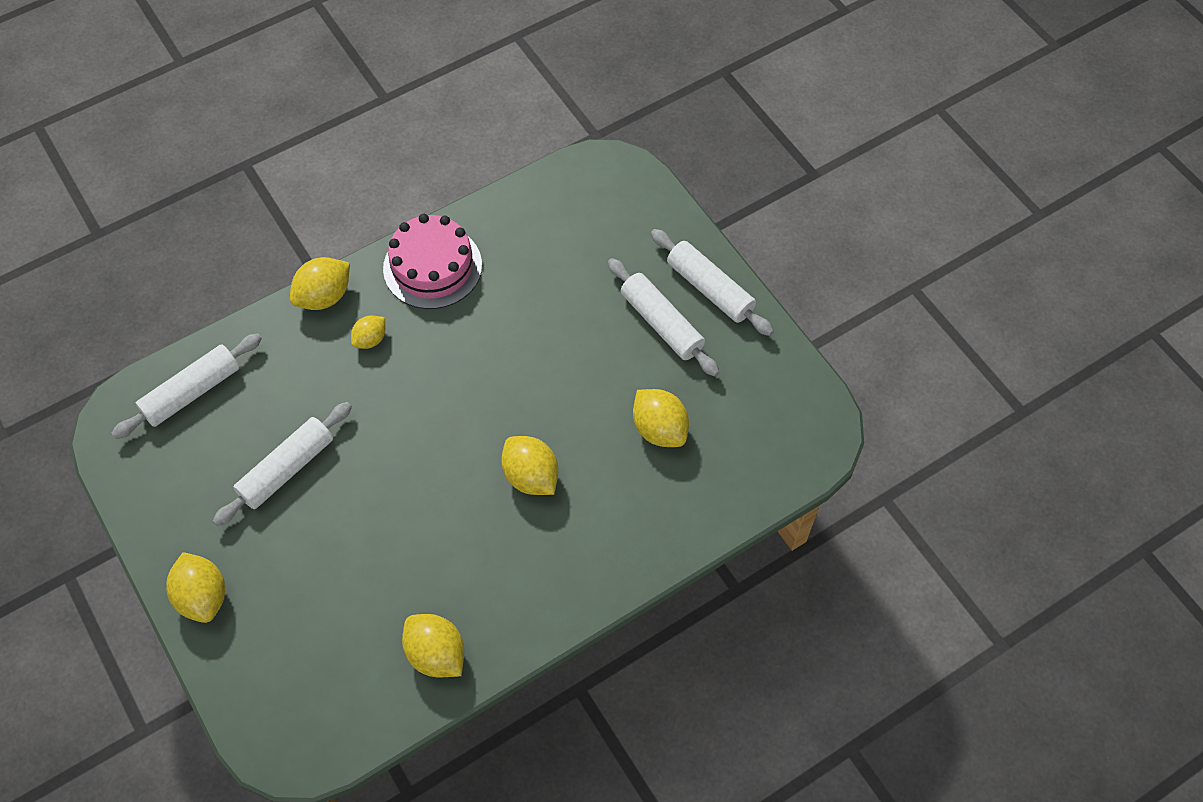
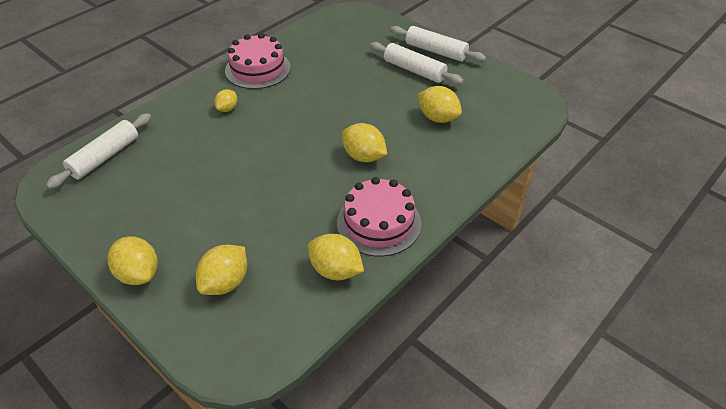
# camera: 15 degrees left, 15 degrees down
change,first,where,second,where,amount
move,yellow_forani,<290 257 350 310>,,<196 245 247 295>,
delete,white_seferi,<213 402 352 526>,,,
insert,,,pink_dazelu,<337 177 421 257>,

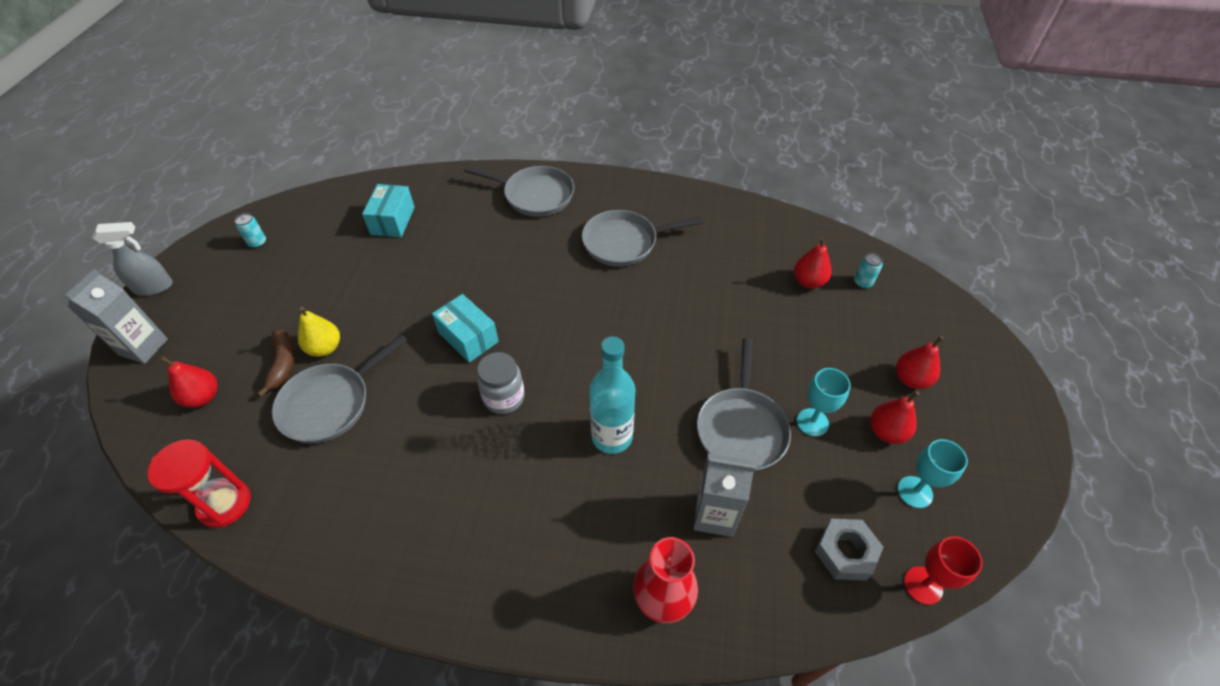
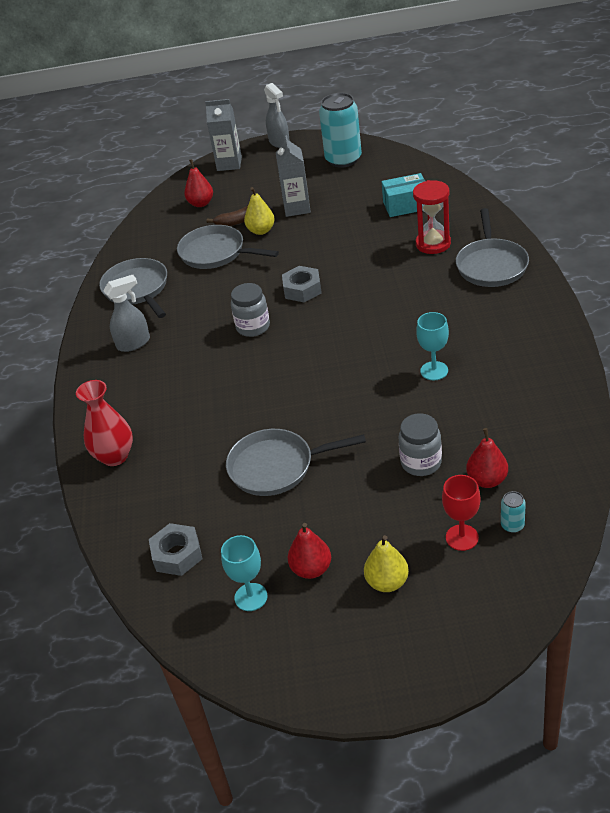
# camera: 80 degrees right, 10 degrees down
change,first,where,second,where,amount
move,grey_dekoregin,<582 210 703 267>,,<99 258 167 318>,
resize,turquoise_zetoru,<235 213 266 248>,,<319 93 362 168>,x2.43
replace,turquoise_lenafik,<432 294 499 363>,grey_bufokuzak,<282 266 322 302>,
delete,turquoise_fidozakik,<589 336 636 454>,,,
recolor,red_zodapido,<896 336 944 389>,yellow_zodapido,<364 535 409 592>,
move,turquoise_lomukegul,<797 368 851 437>,,<416 312 449 381>,
move,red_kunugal,<147 440 251 528>,,<413 180 451 254>,
move,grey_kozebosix,<693 453 755 537>,,<276 135 311 217>,
move,red_lomukegul,<904 536 982 605>,,<442 475 480 551>,
insert,,,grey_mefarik,<103 275 150 352>,
insert,,,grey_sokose,<399 414 442 476>,

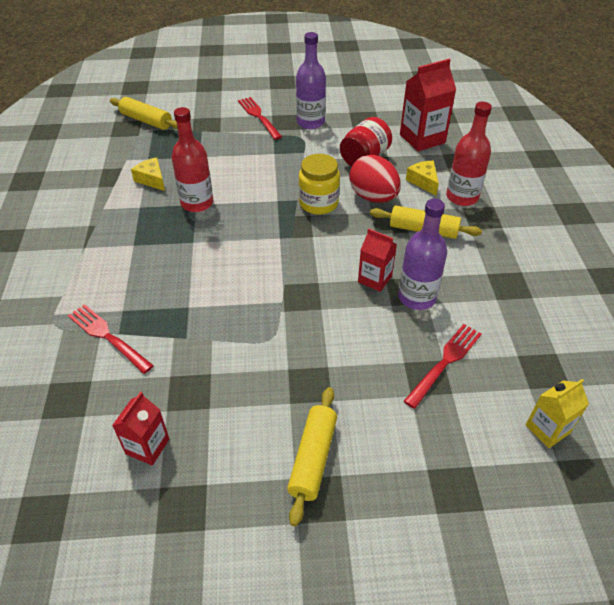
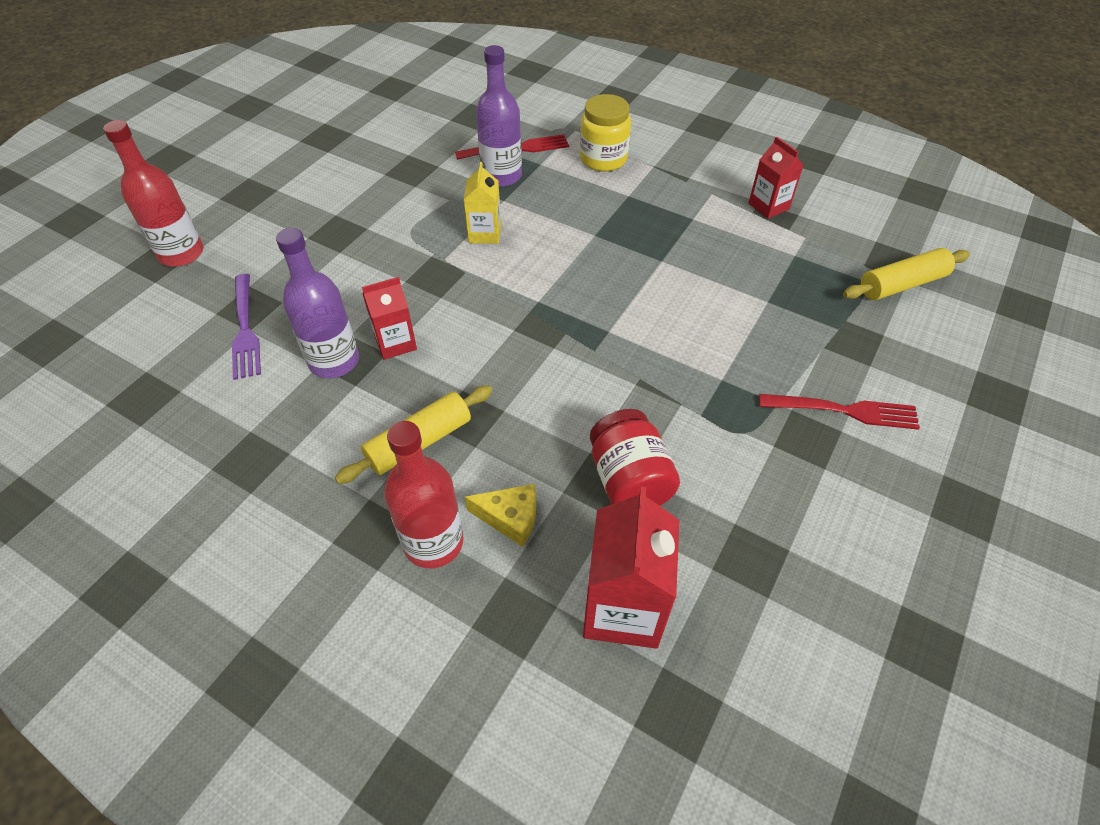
# camera: 125 degrees right, 5 degrees up
change,first,where,second,where,amount
move,purple_fidozakik,<296 32 326 129>,,<476 45 522 187>,
move,red_fidozakik,<171 107 213 212>,,<103 120 204 267>,
move,yellow_sokose,<299 154 340 215>,,<580 94 631 172>,
delete,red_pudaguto,<349 155 401 203>,,,
delete,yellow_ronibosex,<131 157 165 191>,,,
recolor,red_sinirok,<404 324 482 409>,purple_sinirok,<232 274 261 380>,
move,yellow_kozebosix,<526 379 589 448>,,<464 162 501 244>,
delete,yellow_seferi,<287 387 337 526>,,,
move,red_kozebosix,<112 391 169 465>,,<749 137 804 219>,

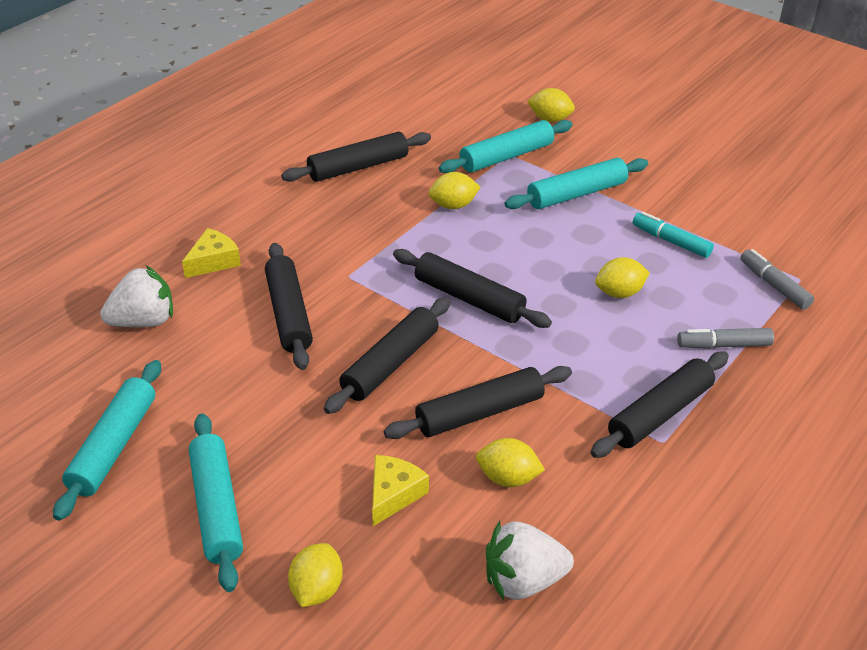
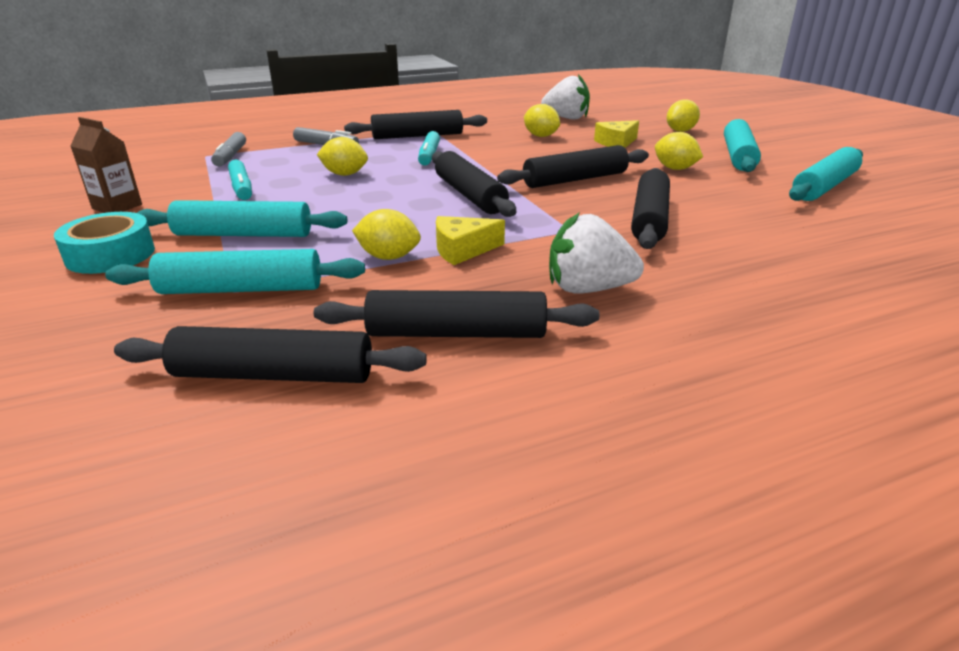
# camera: 150 degrees left, 10 degrees down
change,first,where,second,where,amount
move,yellow_forani,<527 88 575 122>,,<655 132 703 170>,
move,yellow_ronibosex,<182 228 241 278>,,<436 216 505 265>,
move,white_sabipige,<100 265 173 327>,,<549 212 644 294>,
move,black_seferi,<384 366 572 439>,,<114 326 427 383>,
insert,,,brown_kozebosix,<70 117 142 213>,
insert,,,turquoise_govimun,<418 131 440 166>,
insert,,,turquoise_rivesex,<54 212 155 274>,

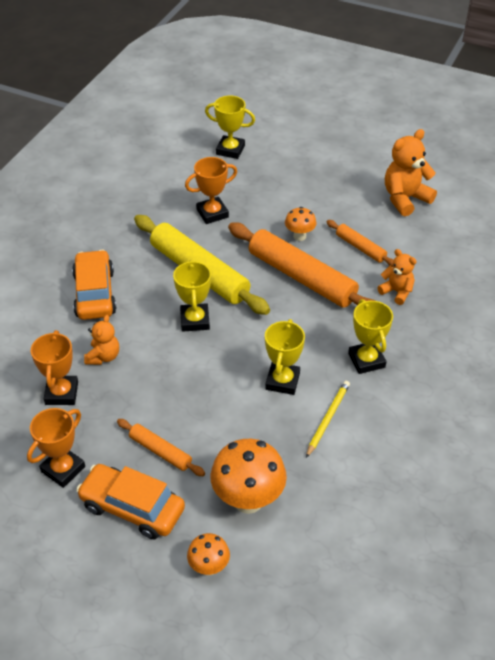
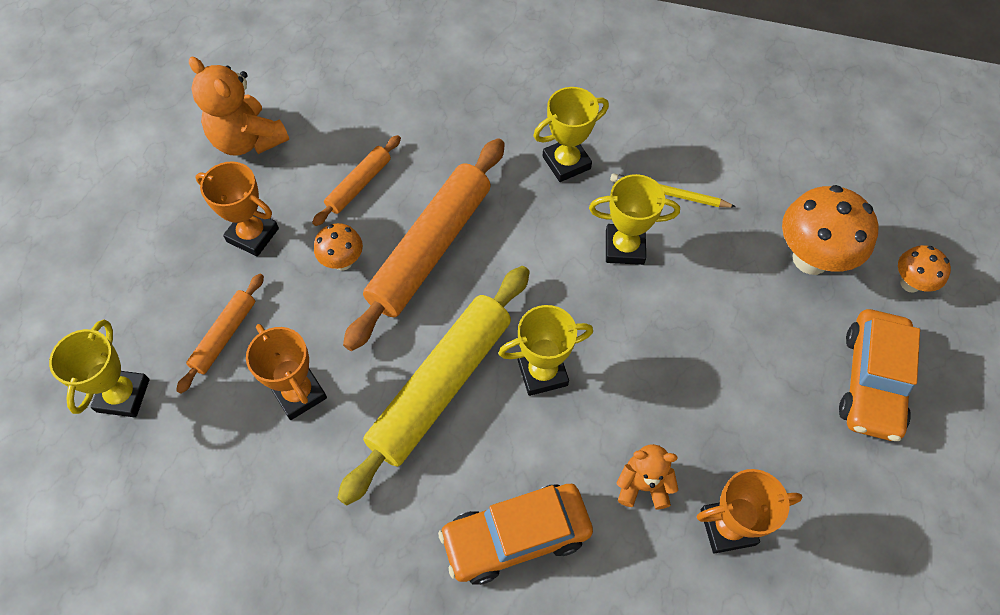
# camera: 100 degrees left, 15 degrees up
change,first,where,second,where,amount
delete,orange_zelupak,<377 249 417 305>,,,
move,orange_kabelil,<27 408 85 488>,,<195 161 279 257>,
move,orange_seferi,<117 419 205 476>,,<176 274 264 394>,

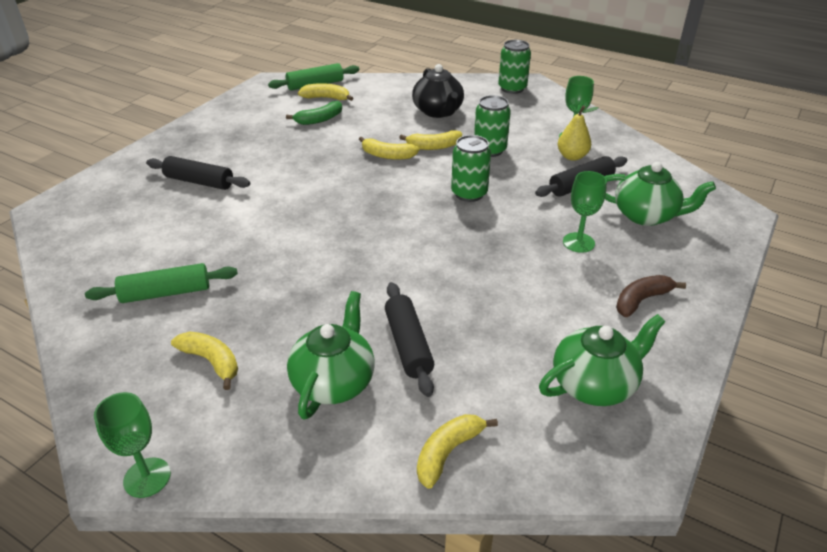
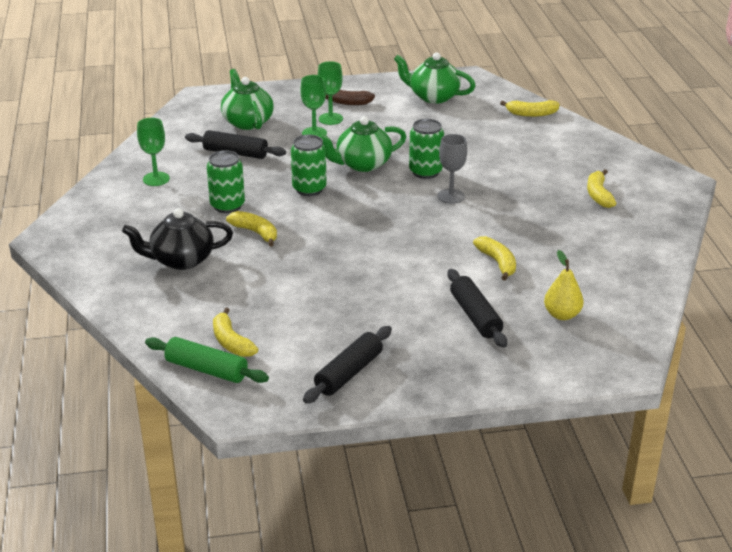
# camera: 130 degrees left, 5 degrees down
change,first,where,second,where,amount
move,green_zetoru,<498 40 531 94>,,<409 119 444 179>,
rotate,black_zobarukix,<412 64 464 118>,,<122 208 233 270>,135 degrees counterclockwise
delete,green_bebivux,<286 101 342 125>,,,
move,yellow_zodapido,<558 106 599 161>,,<544 250 584 320>,
move,yellow_bebivux,<359 137 420 160>,,<473 236 516 281>,
delete,green_seferi,<85 263 238 303>,,,
move,black_seferi,<385 282 434 397>,,<303 326 392 404>,
move,green_zobarukix,<287 291 375 420>,,<318 116 406 172>,
move,green_lomukegul,<94 392 171 498>,,<318 61 343 125>,
insert,,,grey_lomukegul,<437 134 467 204>,

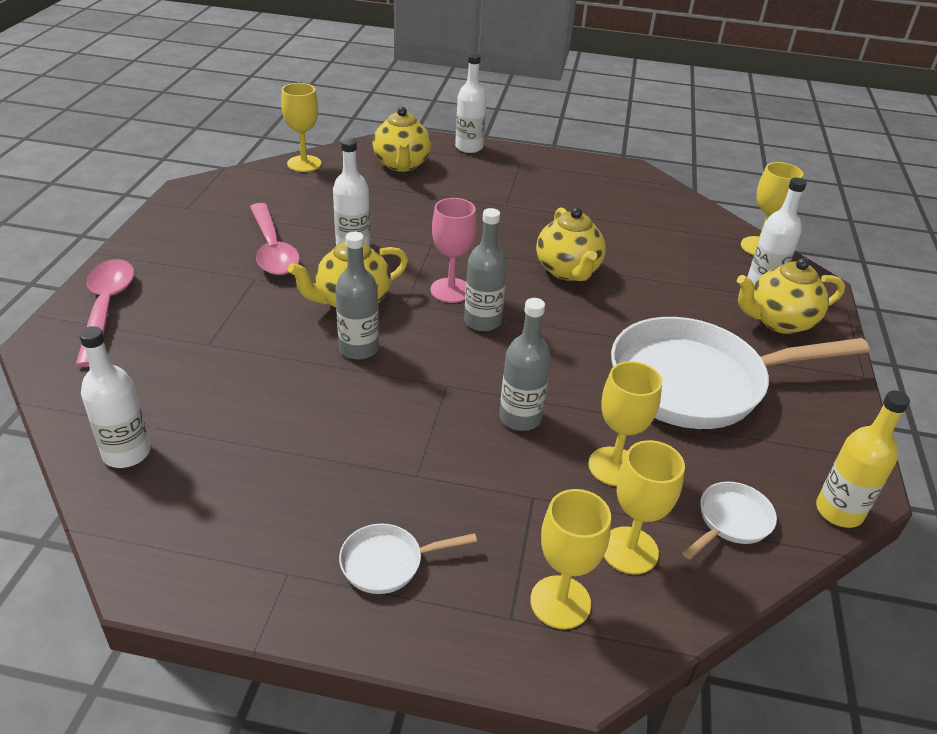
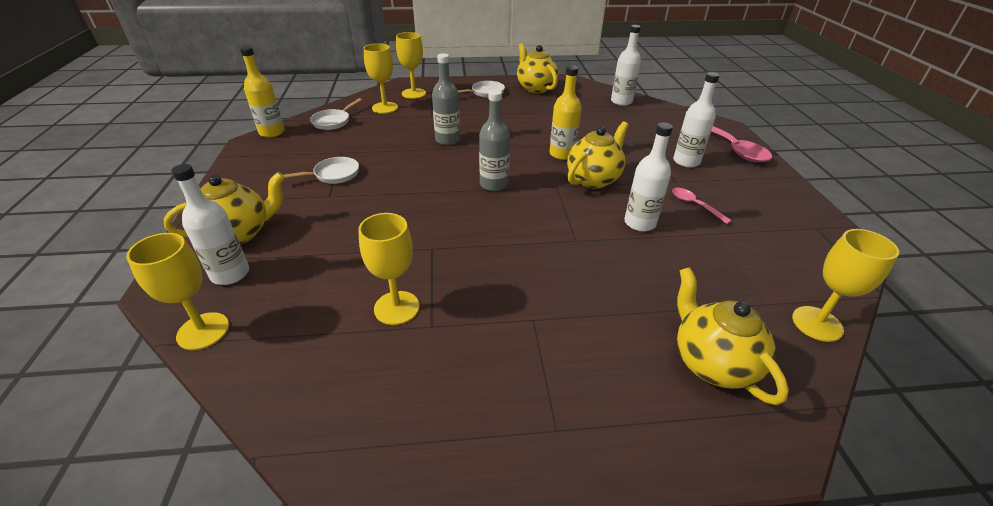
# camera: 165 degrees right, 0 degrees up
change,first,where,second,where,amount
move,white_fidozakik,<455 53 487 153>,,<673 72 719 168>,
delete,pink_lomukegul,<431 198 477 303>,,,
resize,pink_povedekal,<250 203 300 275>,,<672 188 732 224>,x0.52
move,yellow_zobarukix,<536 207 606 281>,,<517 43 559 93>,
recolor,grey_fidozakik,<335 232 379 360>,yellow_fidozakik,<550 65 582 160>,
resize,white_dekoregin,<611 317 870 429>,,<284 157 359 184>,x0.41
move,yellow_lomukegul,<589 361 662 486>,,<358 213 420 325>,

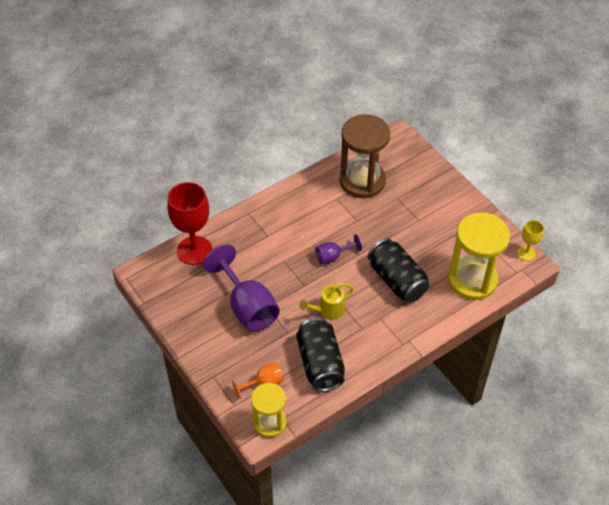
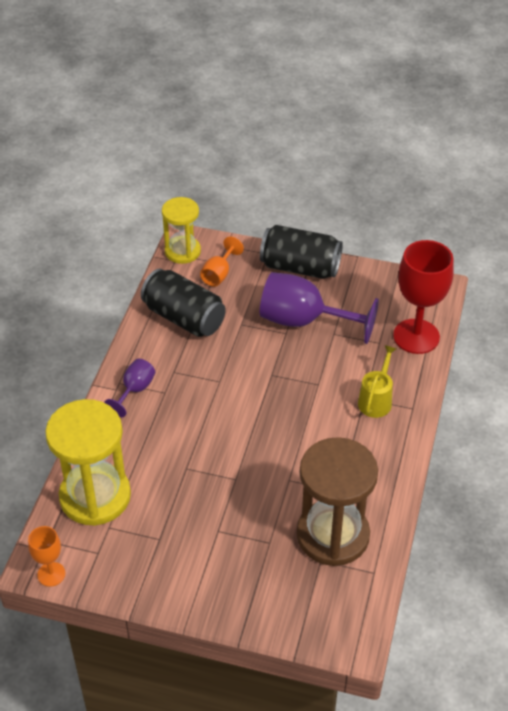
# camera: 140 degrees right, 5 degrees down
change,first,where,second,where,amount
recolor,yellow_lomukegul,<517 220 544 261>,orange_lomukegul,<28 526 65 587>,
move,purple_lomukegul,<315 234 362 264>,,<104 359 155 417>,
move,black_zetoru,<368 238 429 302>,,<260 225 343 279>,
move,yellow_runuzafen,<299 283 354 320>,,<358 345 396 418>,

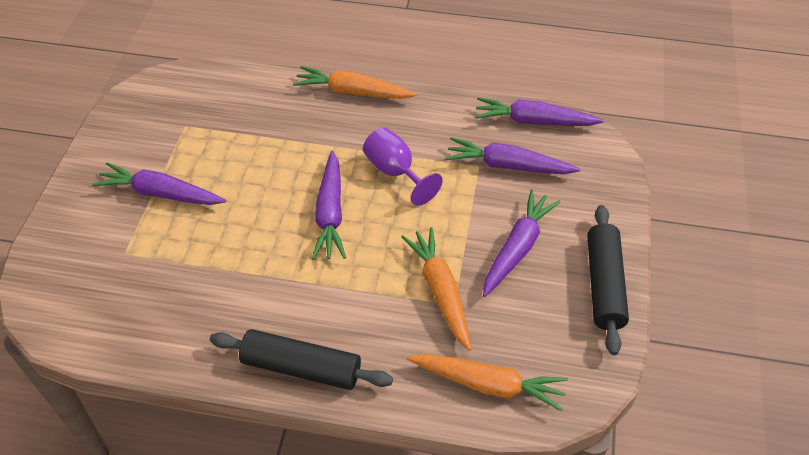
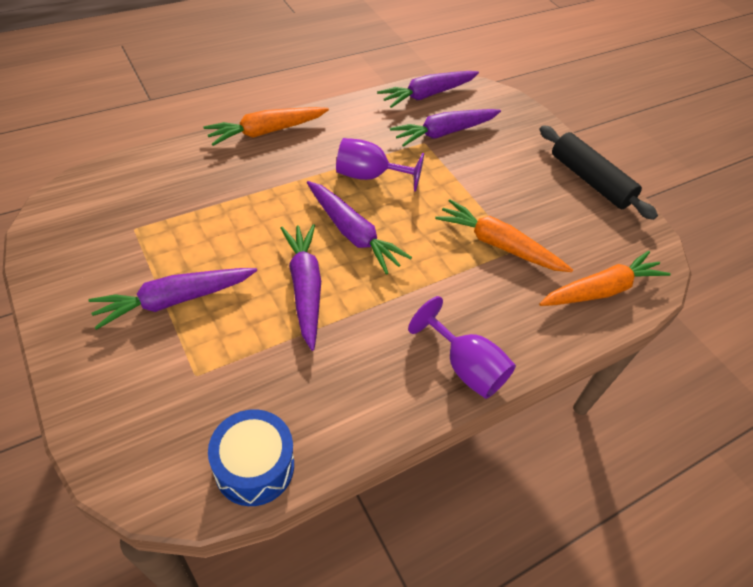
# camera: 45 degrees left, 0 degrees up
change,first,where,second,where,amount
move,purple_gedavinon,<483 189 560 297>,,<280 224 321 351>,
replace,black_seferi,<210 329 393 390>,purple_lomukegul,<408 296 516 399>,
insert,,,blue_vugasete,<208 409 294 506>,

